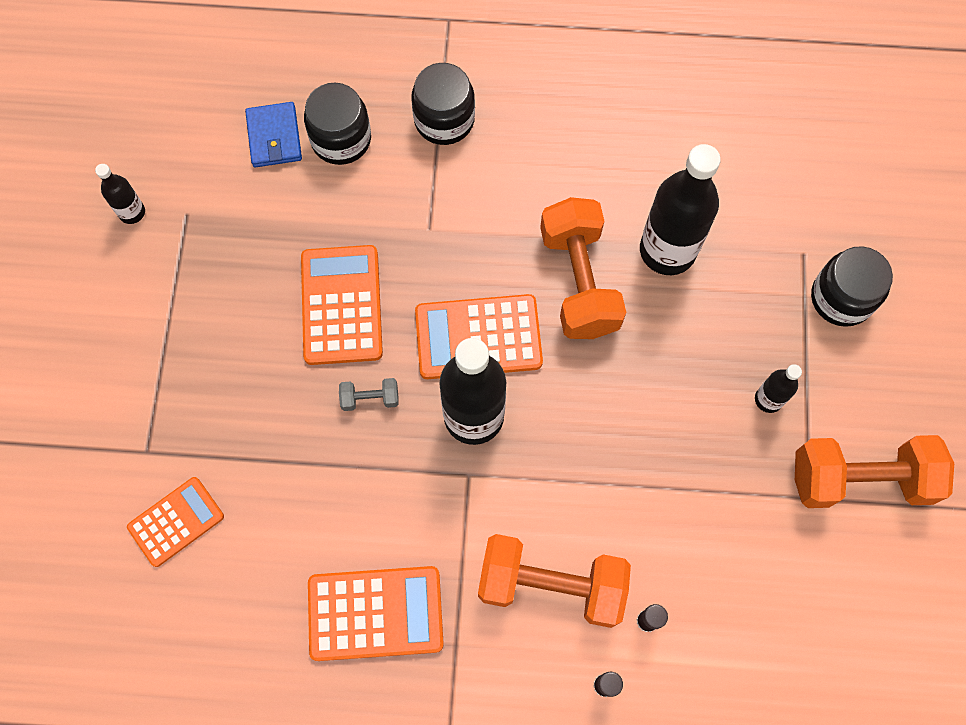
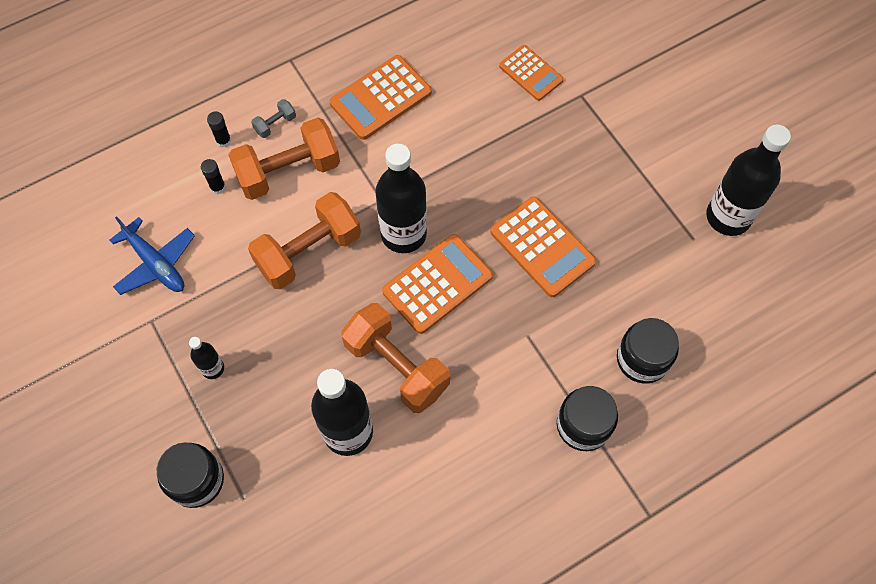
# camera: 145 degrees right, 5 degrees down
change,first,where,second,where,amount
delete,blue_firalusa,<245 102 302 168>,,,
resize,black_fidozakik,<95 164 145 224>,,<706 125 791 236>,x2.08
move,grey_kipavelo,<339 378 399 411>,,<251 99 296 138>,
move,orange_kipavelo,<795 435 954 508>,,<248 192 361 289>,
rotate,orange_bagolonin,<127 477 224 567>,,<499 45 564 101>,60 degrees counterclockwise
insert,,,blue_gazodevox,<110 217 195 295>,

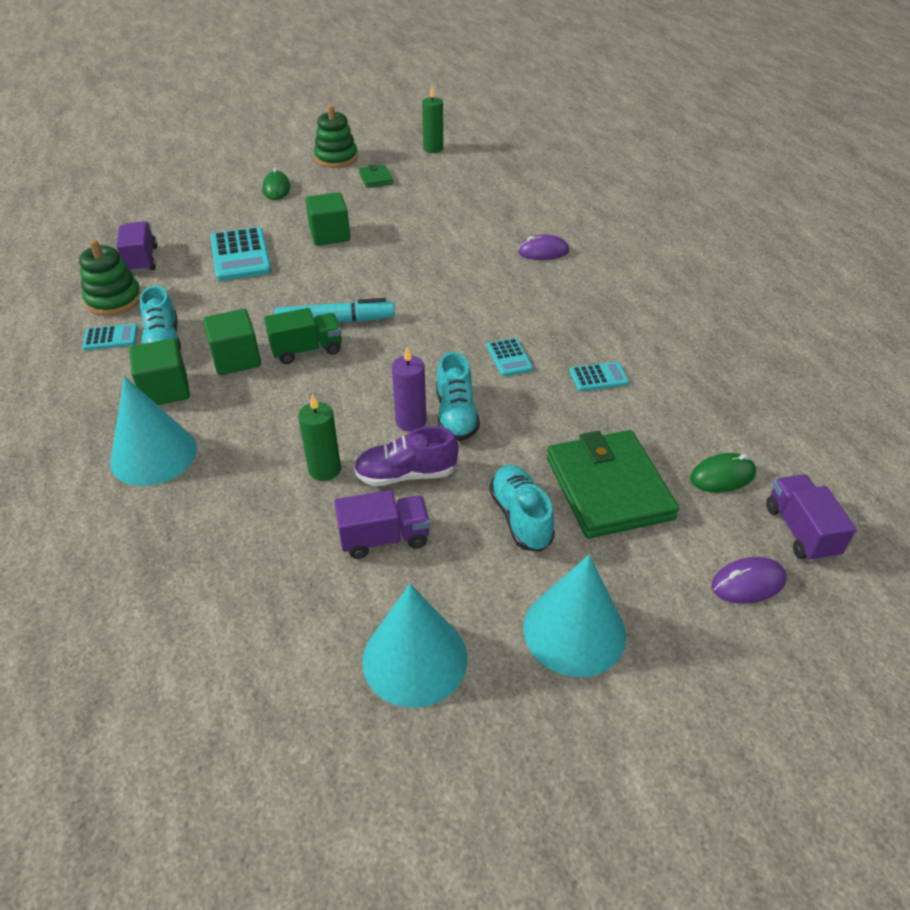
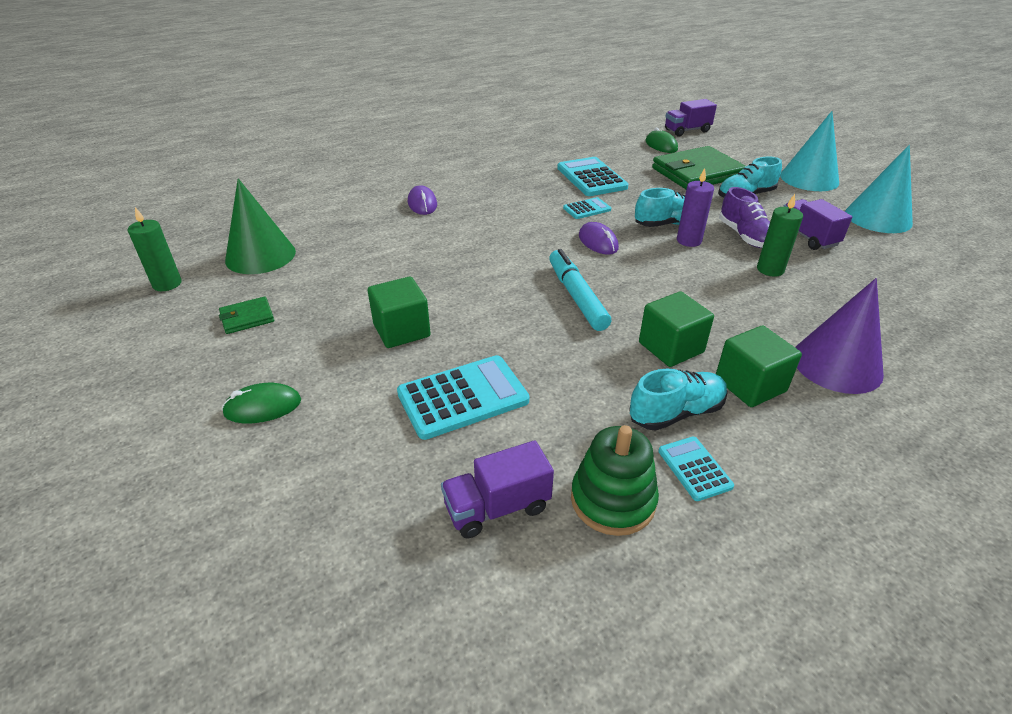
# camera: 100 degrees left, 5 degrees down
change,first,where,second,where,amount
delete,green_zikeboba,<314 105 358 168>,,,
delete,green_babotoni,<264 308 342 364>,,,
resize,turquoise_bagolonin,<569 362 629 391>,,<557 157 628 196>,x1.86
recolor,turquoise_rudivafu,<110 376 197 486>,purple_rudivafu,<795 278 884 394>,
move,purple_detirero,<711 557 786 604>,,<579 222 619 255>,
insert,,,green_rudivafu,<225 178 296 274>,

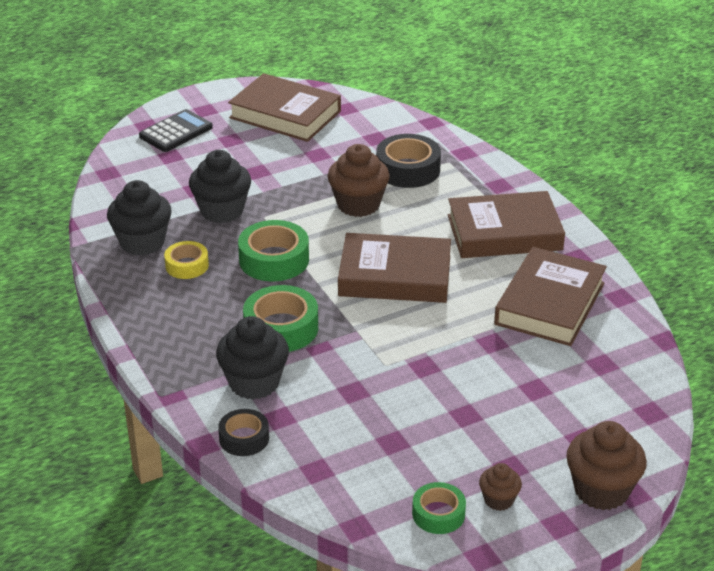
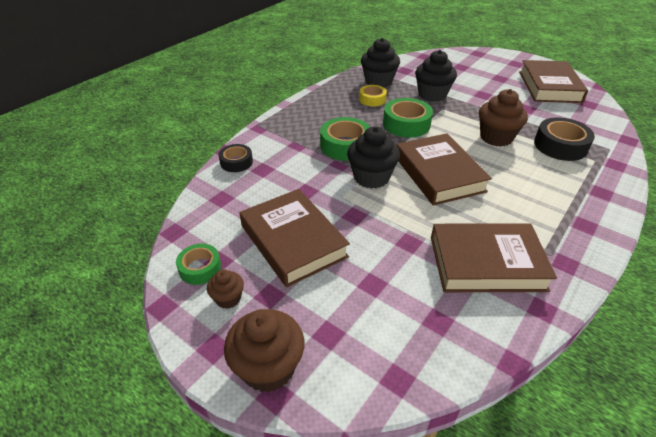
# camera: 65 degrees right, 5 degrees up
change,first,where,second,where,amount
delete,black_bagolonin,<139 109 213 152>,,,
move,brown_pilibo,<448 191 565 258>,,<239 189 350 287>,
move,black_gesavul,<216 316 289 400>,,<347 126 400 189>,

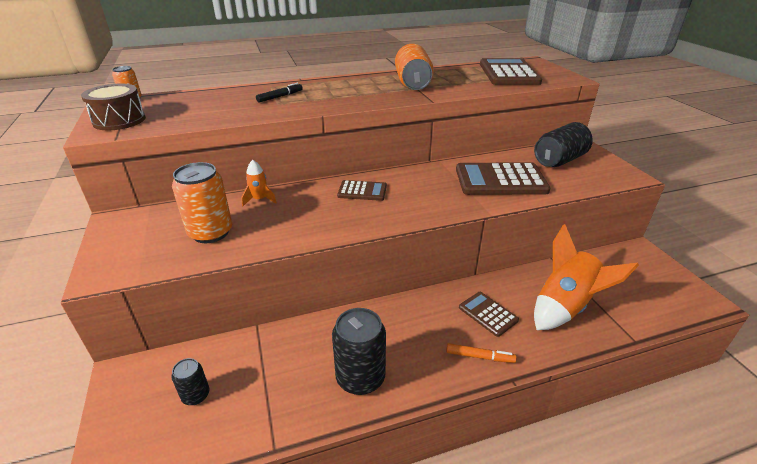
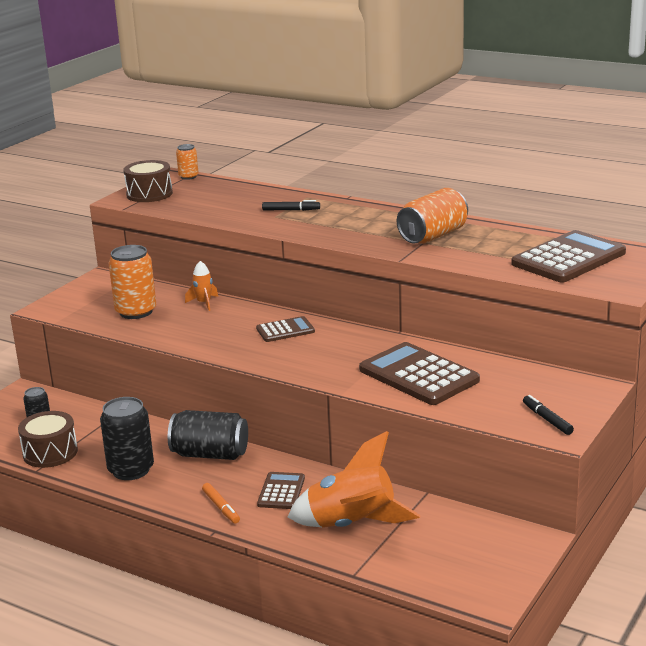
# camera: 50 degrees right, 10 degrees down
change,first,where,second,where,amount
move,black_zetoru,<534 122 593 167>,,<168 410 248 460>,
rotate,brown_bagolonin,<337 180 387 201>,,<256 316 315 342>,75 degrees counterclockwise
insert,,,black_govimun,<523 395 574 435>,
insert,,,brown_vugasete,<18 411 78 468>,

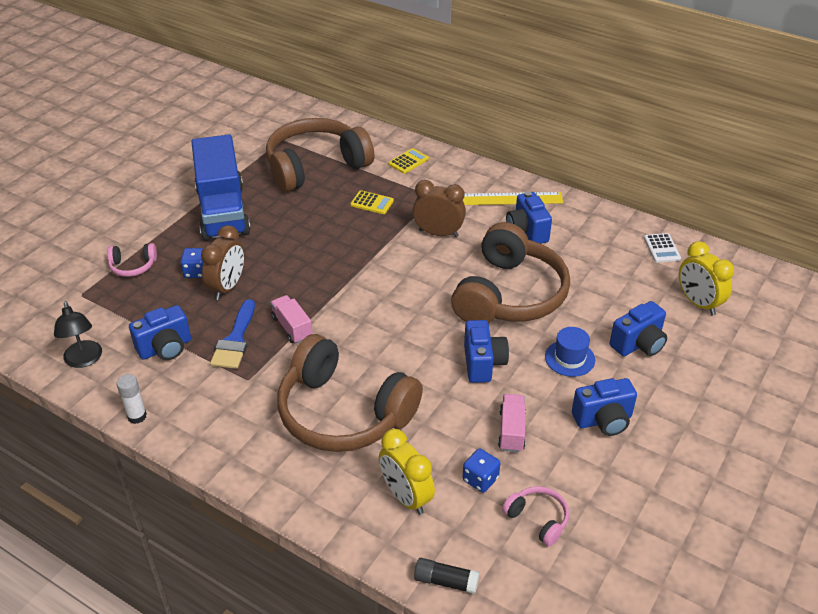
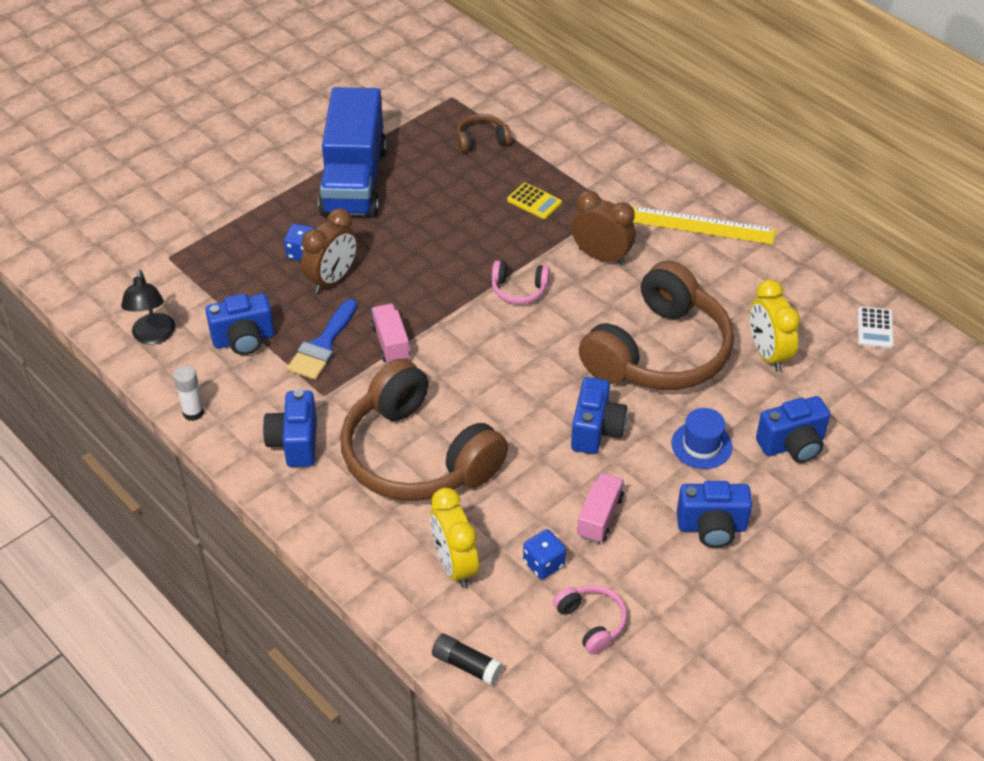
# camera: 15 degrees right, 5 degrees up
change,first,where,second,where,amount
resize,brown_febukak,<266 118 374 192>,,<457 114 511 152>,x0.42
delete,yellow_bagolonin,<388 148 429 174>,,,
move,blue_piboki,<506 191 552 244>,,<263 390 317 467>,
move,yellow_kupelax,<679 241 734 315>,,<750 279 800 372>,
move,pink_febukak,<107 243 157 277>,,<492 261 550 304>,

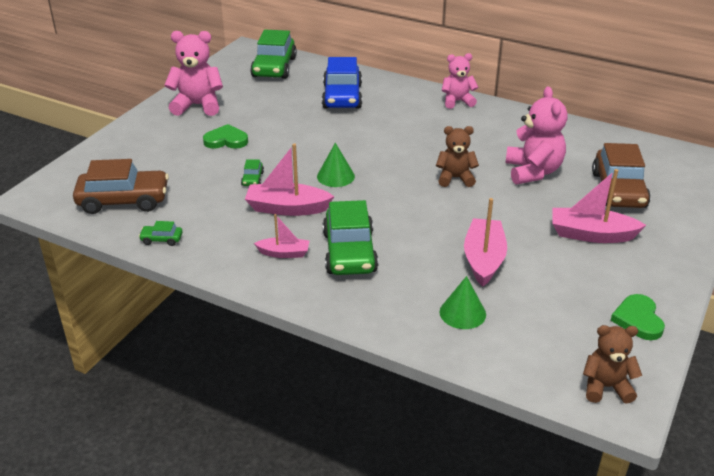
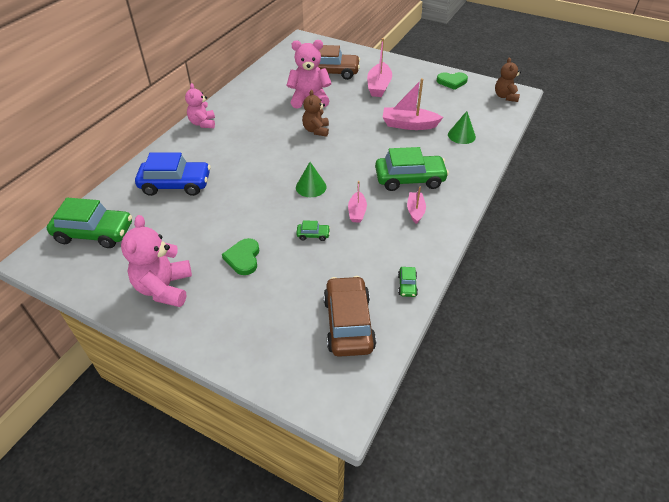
# camera: 90 degrees left, 10 degrees up
change,first,where,second,where,amount
resize,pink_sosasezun,<245 143 334 216>,,<348 181 367 223>,x0.59

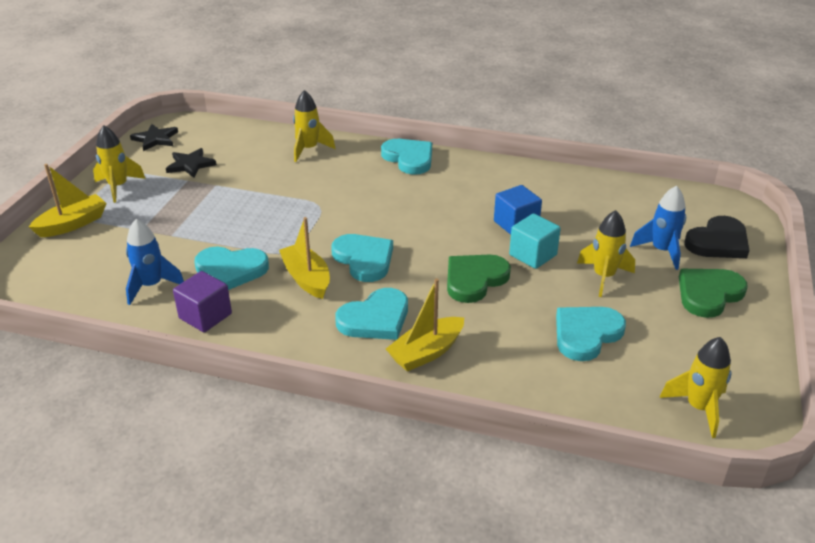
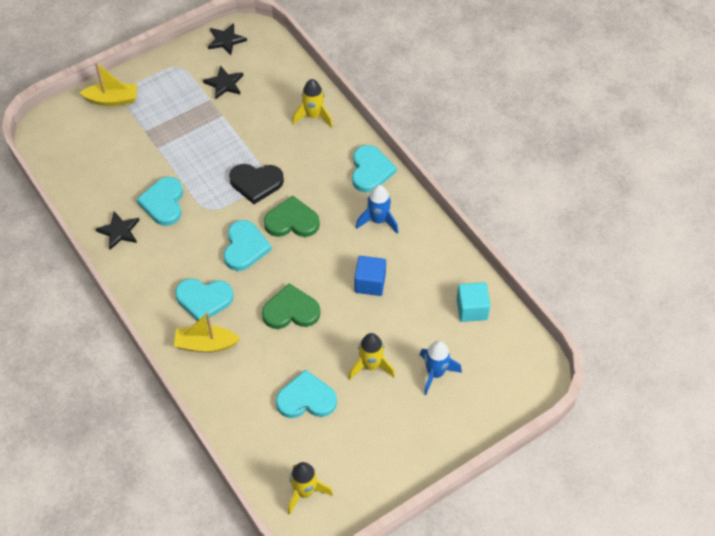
# camera: 40 degrees right, 20 degrees up
change,first,where,second,where,amount
delete,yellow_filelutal,<93 125 146 203>,,,
move,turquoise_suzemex,<509 214 561 269>,,<457 282 490 322>,
move,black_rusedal,<684 216 749 258>,,<229 164 284 204>,
delete,yellow_sosasezun,<279 217 330 299>,,,
move,blue_filelutal,<126 219 184 305>,,<356 185 398 234>,
rotate,turquoise_rusedal,<194 246 269 290>,,<136 177 183 226>,45 degrees clockwise
move,green_rusedal,<679 269 748 318>,,<264 196 320 237>,
replace,purple_suzemex,<173 271 232 332>,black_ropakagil,<96 211 140 250>,

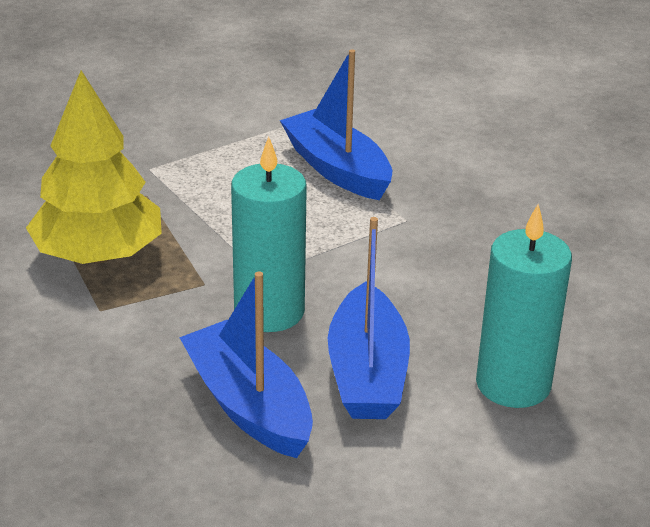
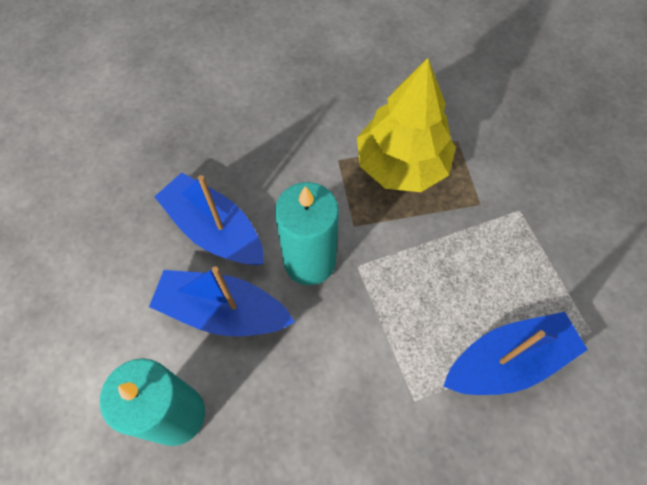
# camera: 105 degrees right, 30 degrees up
change,first,where,second,where,amount
rotate,blue_sosasezun,<179 271 313 458>,,<154 172 264 265>,120 degrees counterclockwise

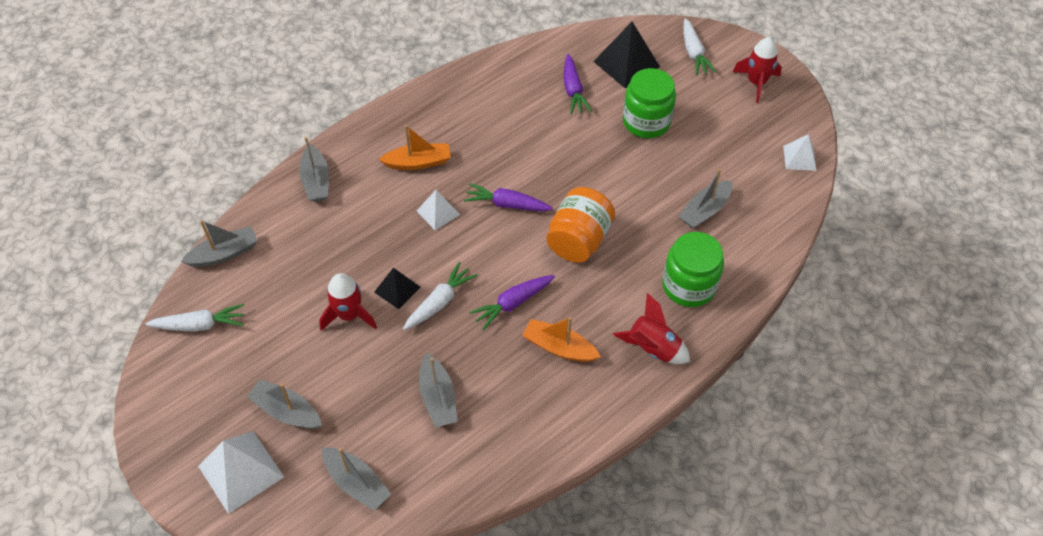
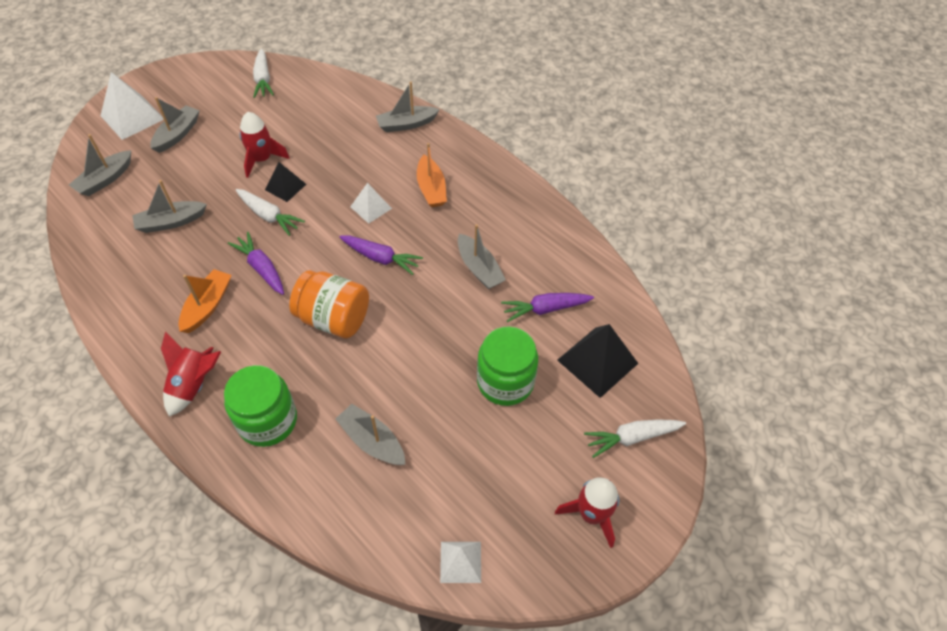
# camera: 85 degrees right, 0 degrees up
change,first,where,second,where,amount
rotate,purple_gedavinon,<464 183 553 211>,,<340 235 423 275>,105 degrees clockwise
move,grey_sosasezun,<181 220 258 267>,,<458 224 506 289>,

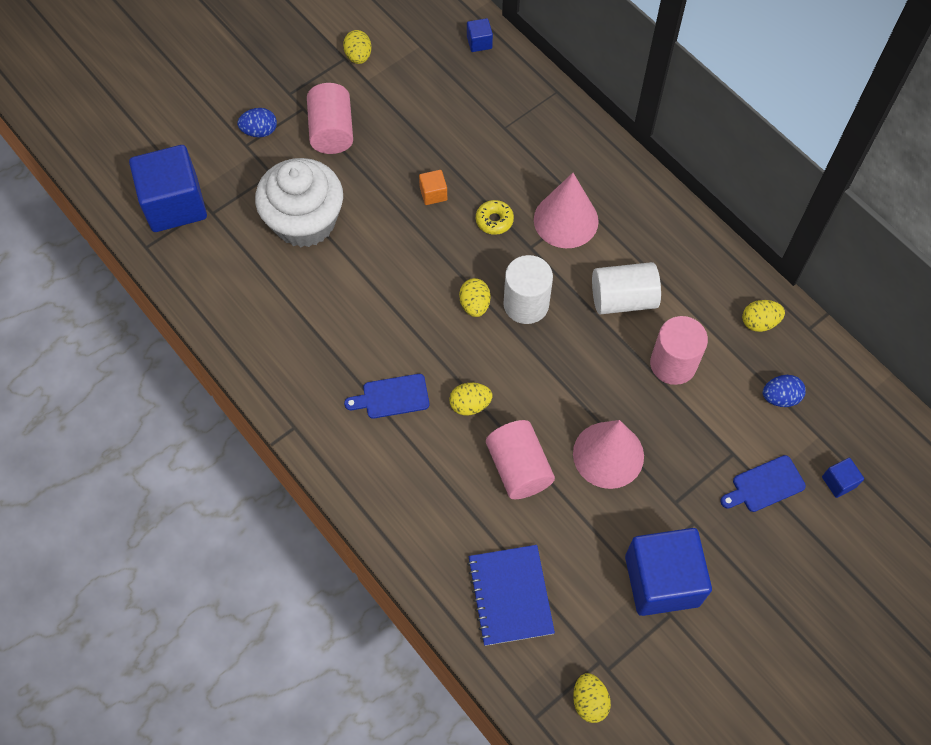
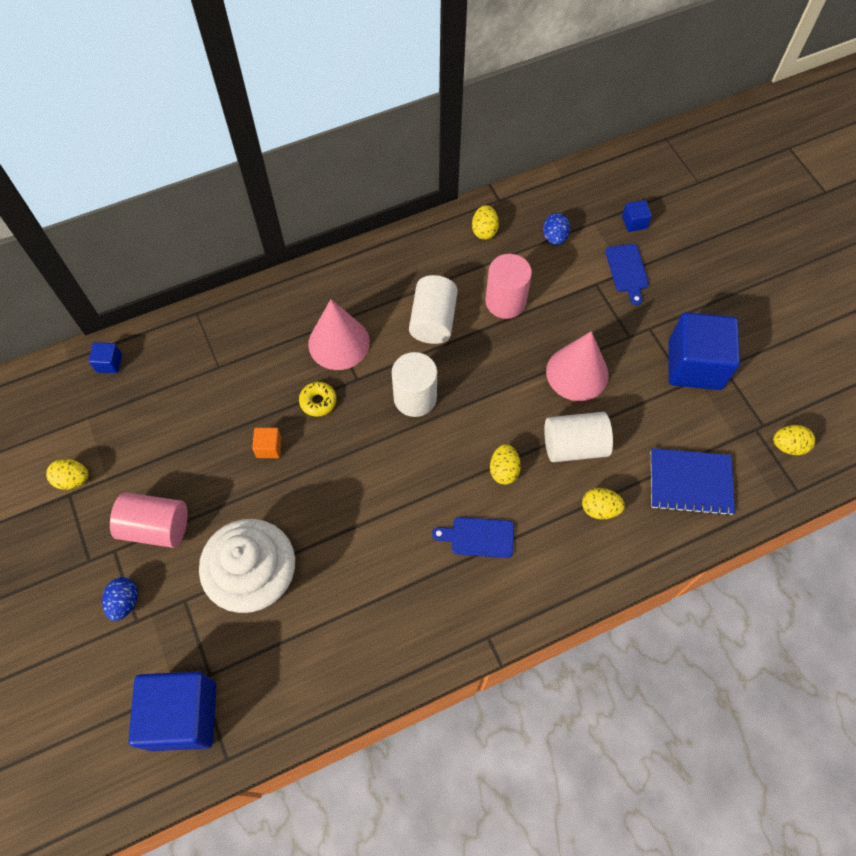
# camera: 75 degrees left, 0 degrees up
change,first,where,second,where,amount
move,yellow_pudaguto,<459 278 490 317>,,<582 488 625 519>,
rotate,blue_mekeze,<344 374 429 419>,,<432 517 514 558>,90 degrees clockwise
recolor,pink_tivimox,<486 420 555 499>,white_tivimox,<544 412 613 462>,

